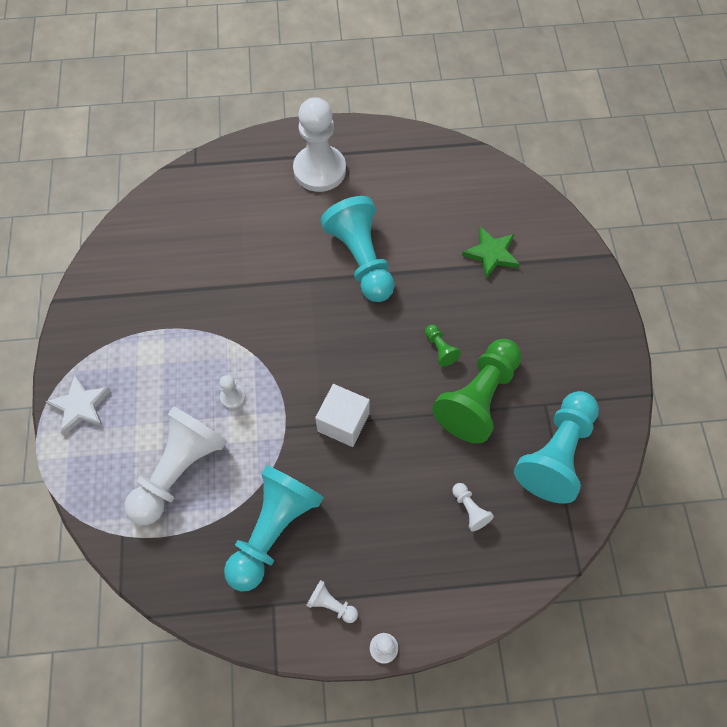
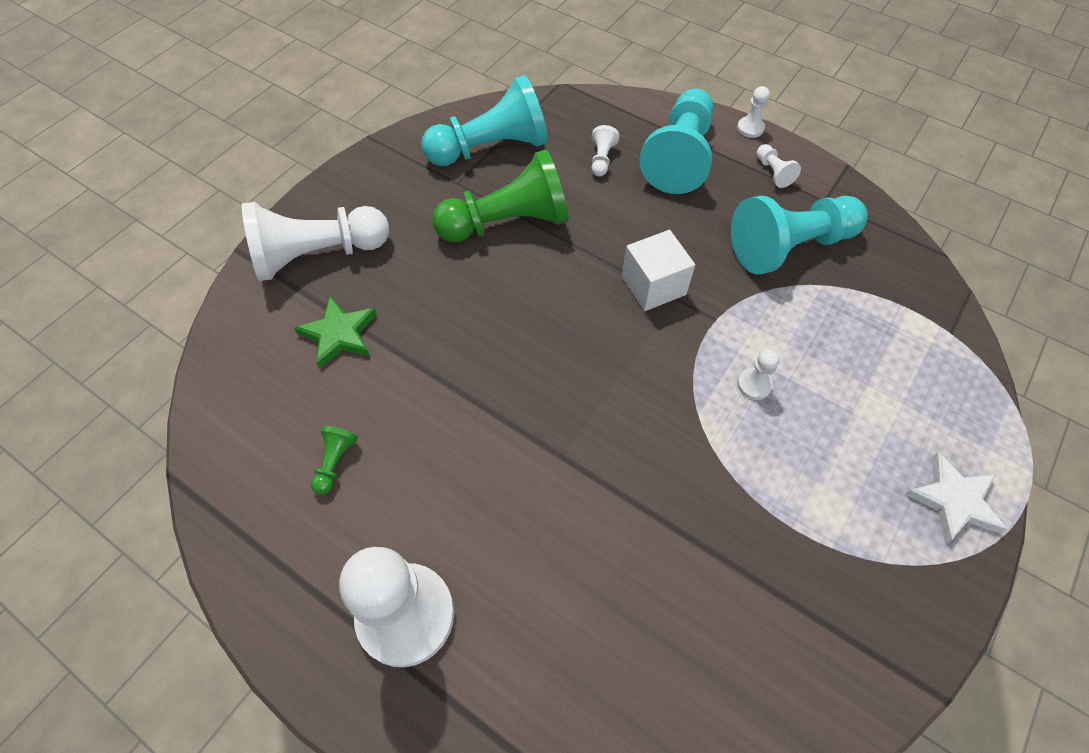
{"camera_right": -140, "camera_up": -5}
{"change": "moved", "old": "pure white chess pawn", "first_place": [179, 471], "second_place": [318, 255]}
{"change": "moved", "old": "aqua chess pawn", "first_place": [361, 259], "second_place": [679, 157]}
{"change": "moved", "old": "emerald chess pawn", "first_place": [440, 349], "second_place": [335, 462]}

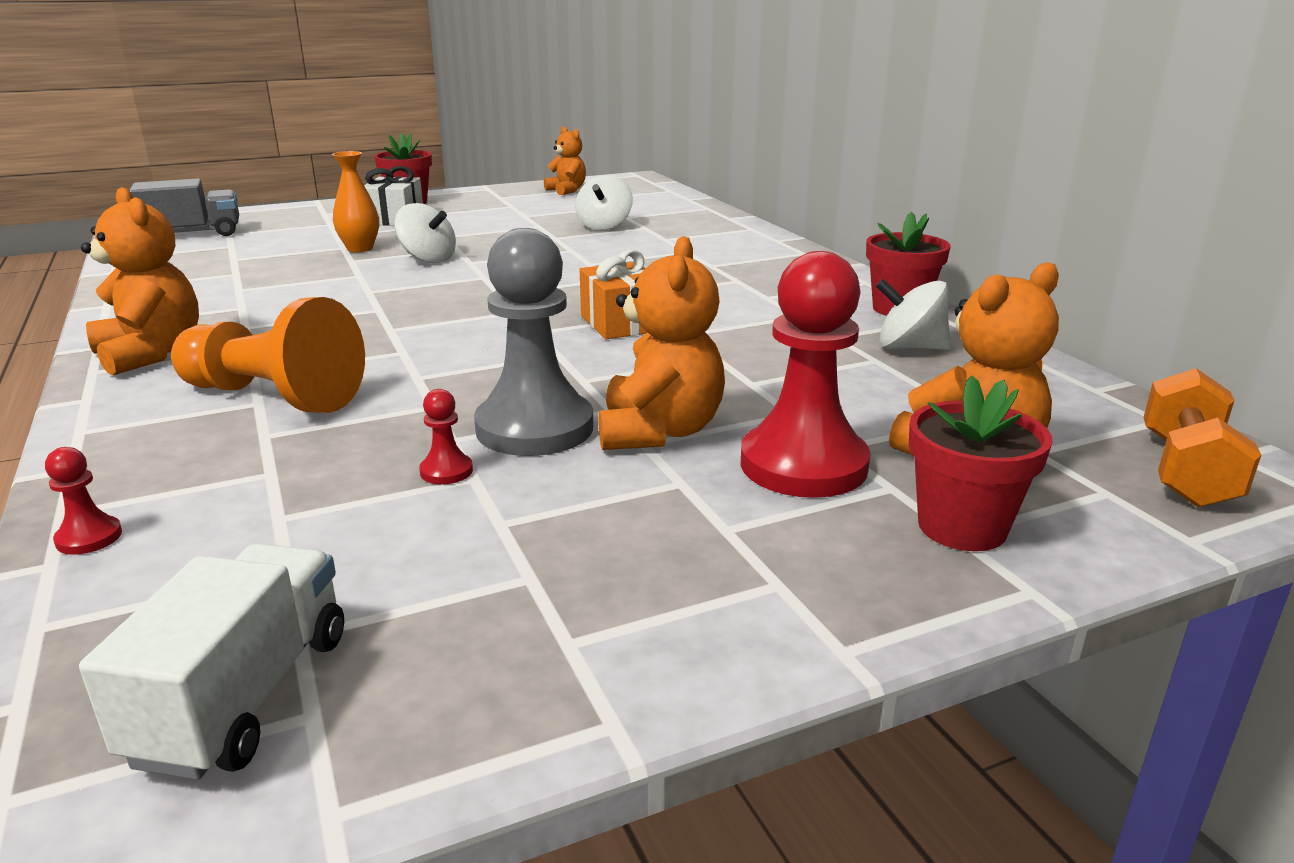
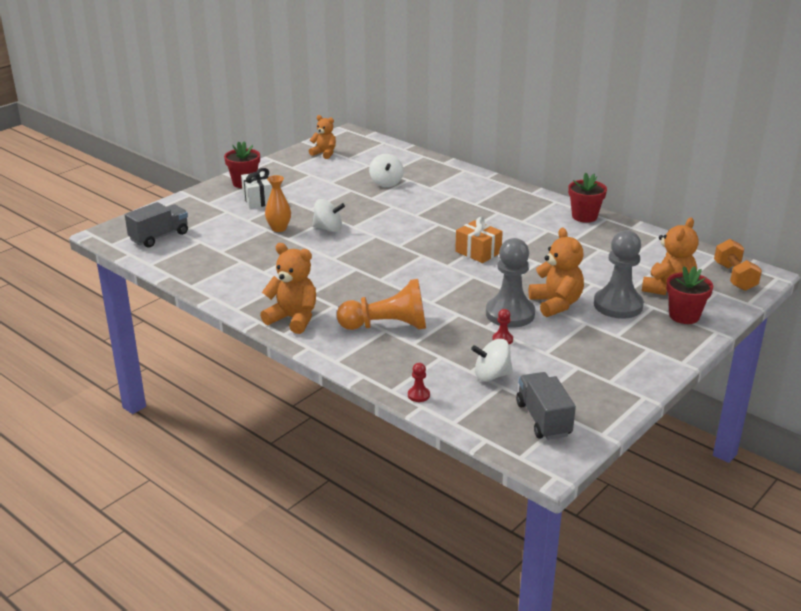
{"camera_right": -25, "camera_up": 5}
{"change": "recoloured", "old": "pure white toy truck", "new": "ash-grey toy truck", "first_place": [244, 696], "second_place": [543, 419]}
{"change": "recoloured", "old": "scarlet chess pawn", "new": "ash-grey chess pawn", "first_place": [803, 465], "second_place": [618, 305]}
{"change": "moved", "old": "pure white toy top", "first_place": [909, 347], "second_place": [491, 375]}

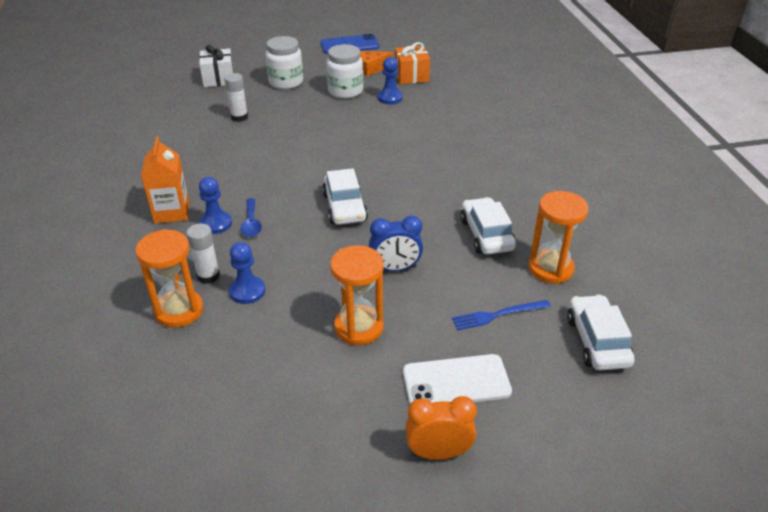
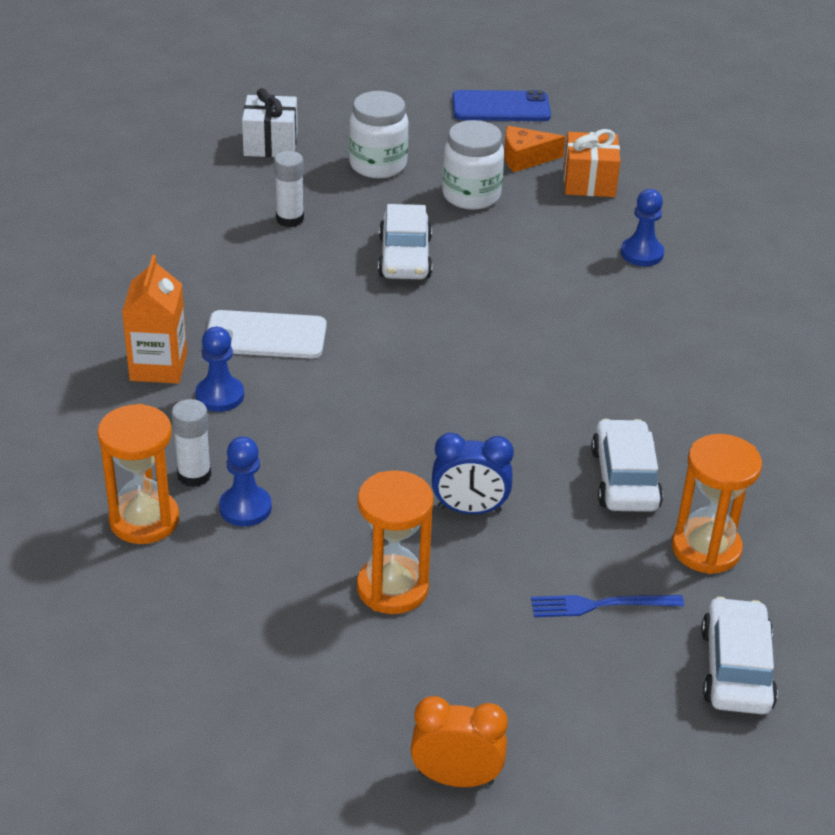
{"camera_right": 10, "camera_up": 0}
{"change": "removed", "old": "royal blue teaspoon", "first_place": [251, 223]}
{"change": "moved", "old": "pure white toy car", "first_place": [345, 207], "second_place": [405, 257]}
{"change": "moved", "old": "royal blue chess pawn", "first_place": [390, 98], "second_place": [642, 253]}
{"change": "moved", "old": "pure white smartphone", "first_place": [456, 382], "second_place": [265, 336]}

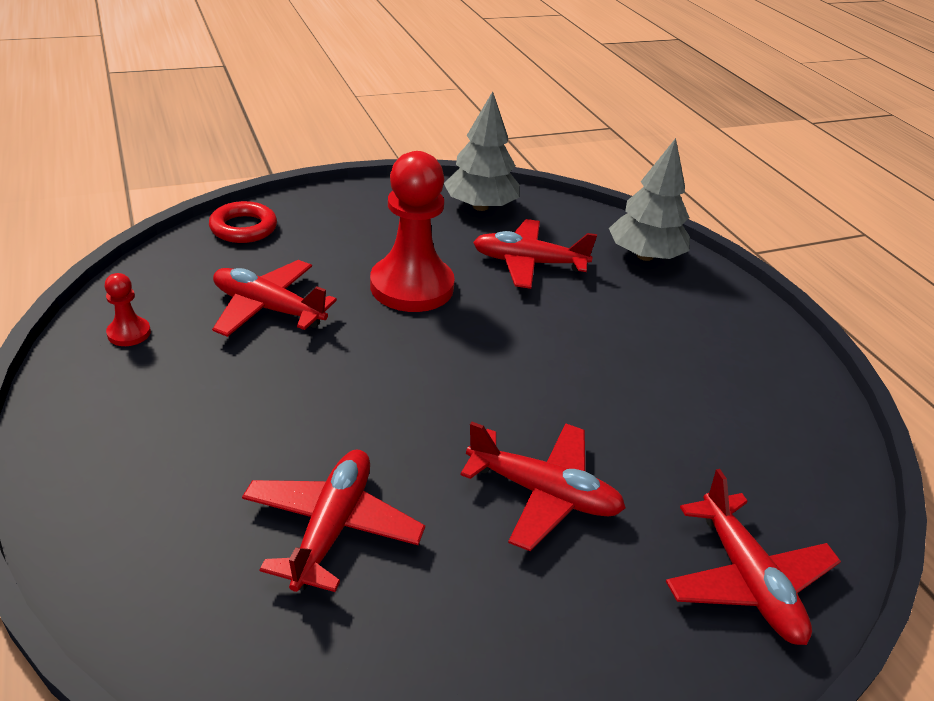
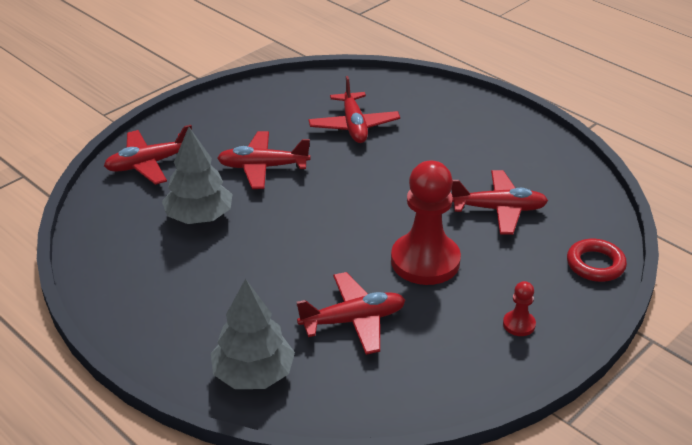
{"camera_right": 160, "camera_up": 0}
{"change": "moved", "old": "scarlet chess pawn", "first_place": [129, 333], "second_place": [519, 324]}
{"change": "moved", "old": "ash-grey tree", "first_place": [480, 206], "second_place": [199, 217]}
{"change": "turned", "old": "scarlet plane", "first_place": [747, 580], "second_place": [149, 164], "degrees": -75}

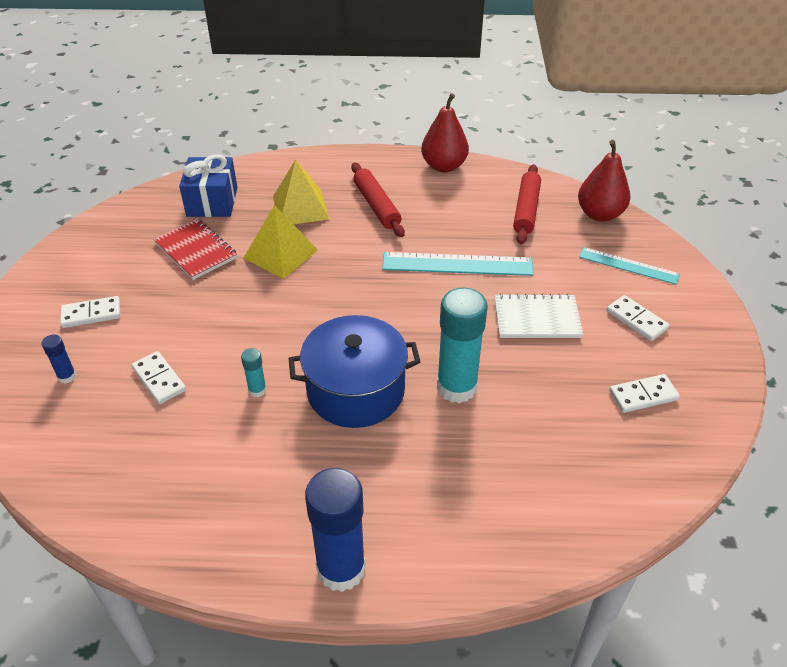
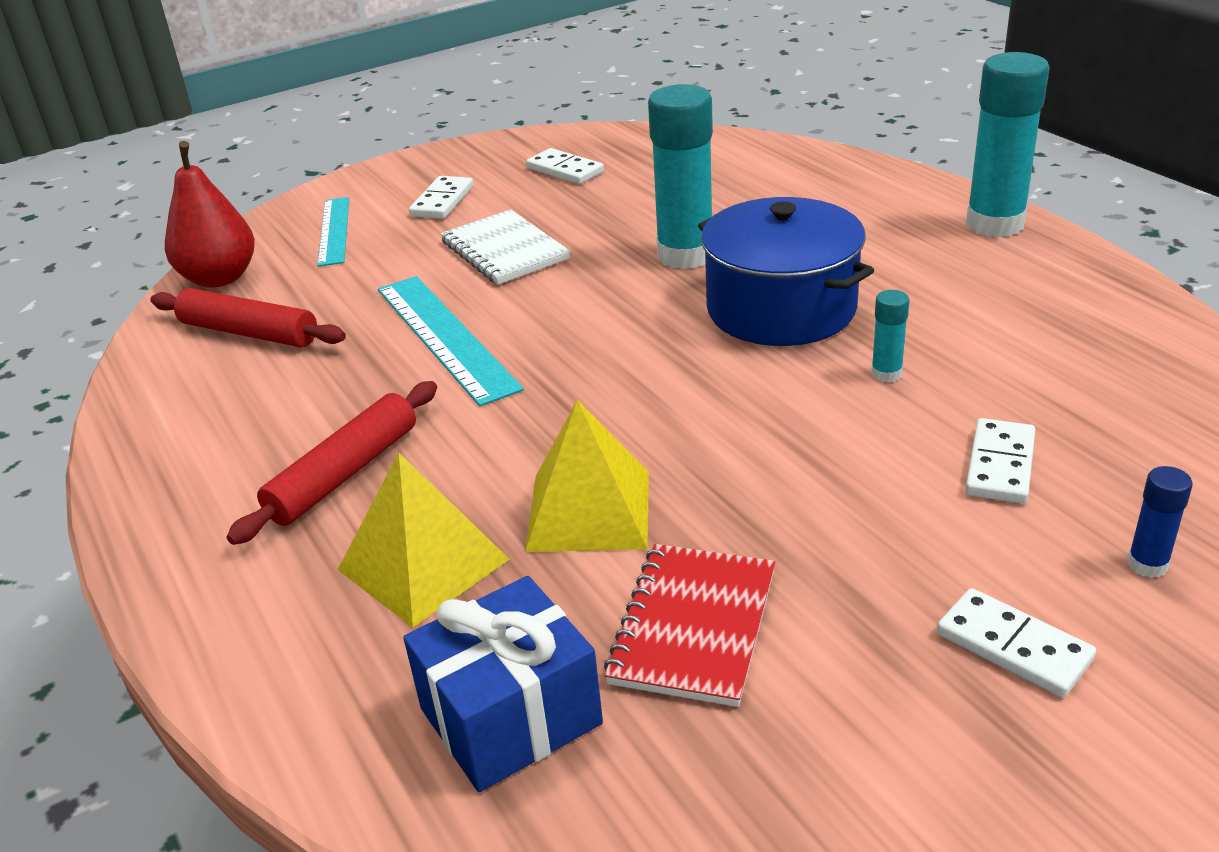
{"camera_right": -120, "camera_up": -10}
{"change": "recoloured", "old": "royal blue stick of glue", "new": "aqua stick of glue", "first_place": [341, 568], "second_place": [995, 224]}
{"change": "removed", "old": "scarlet toy pear", "first_place": [444, 166]}
{"change": "turned", "old": "scarlet dough roller", "first_place": [526, 210], "second_place": [249, 333], "degrees": 45}

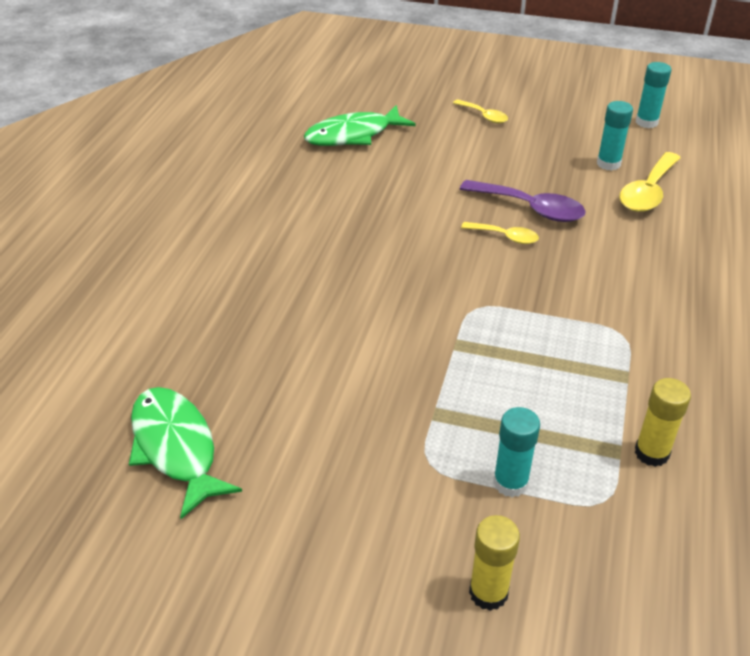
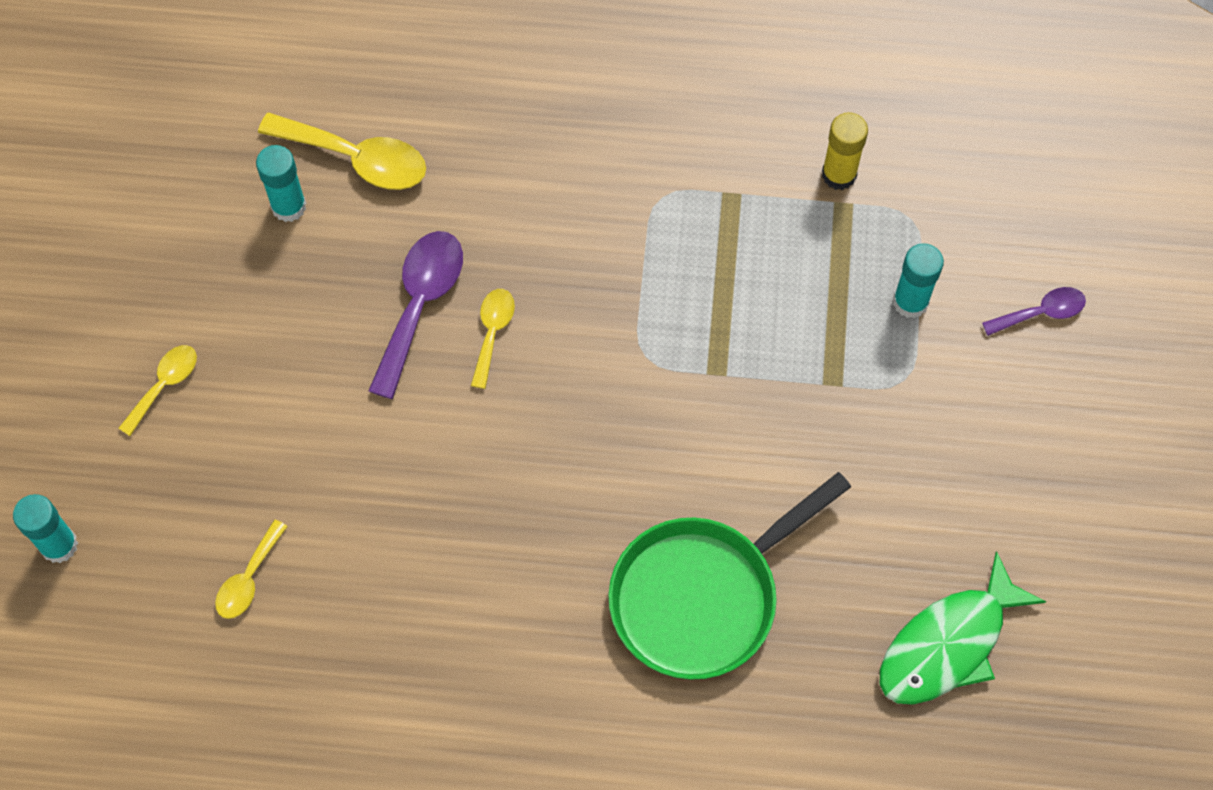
{"camera_right": -100, "camera_up": 25}
{"change": "replaced", "old": "emerald fish figure", "new": "golden teaspoon", "first_place": [353, 135], "second_place": [248, 579]}
{"change": "replaced", "old": "golden stick of glue", "new": "royal purple teaspoon", "first_place": [488, 593], "second_place": [1041, 313]}
{"change": "moved", "old": "aqua stick of glue", "first_place": [646, 122], "second_place": [59, 545]}
{"change": "added", "new": "emerald pan", "second_place": [702, 596]}

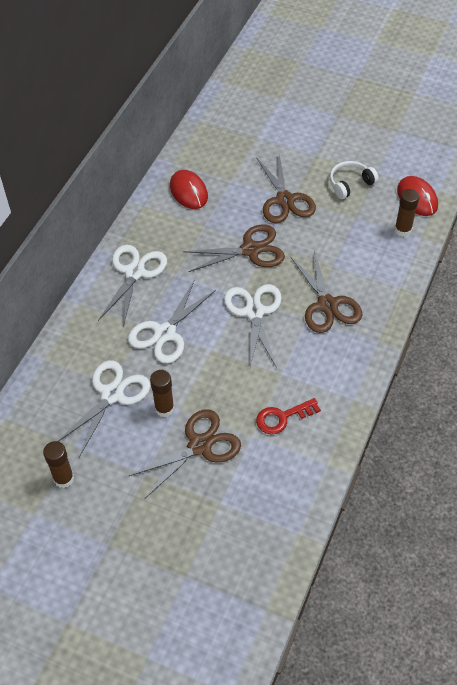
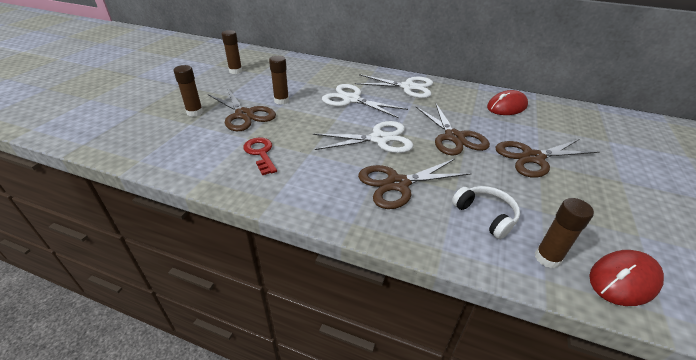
{"camera_right": 85, "camera_up": -15}
{"change": "removed", "old": "pure white shears", "first_place": [112, 395]}
{"change": "moved", "old": "pure white headphones", "first_place": [350, 184], "second_place": [486, 215]}
{"change": "added", "new": "russet stick of glue", "second_place": [195, 112]}

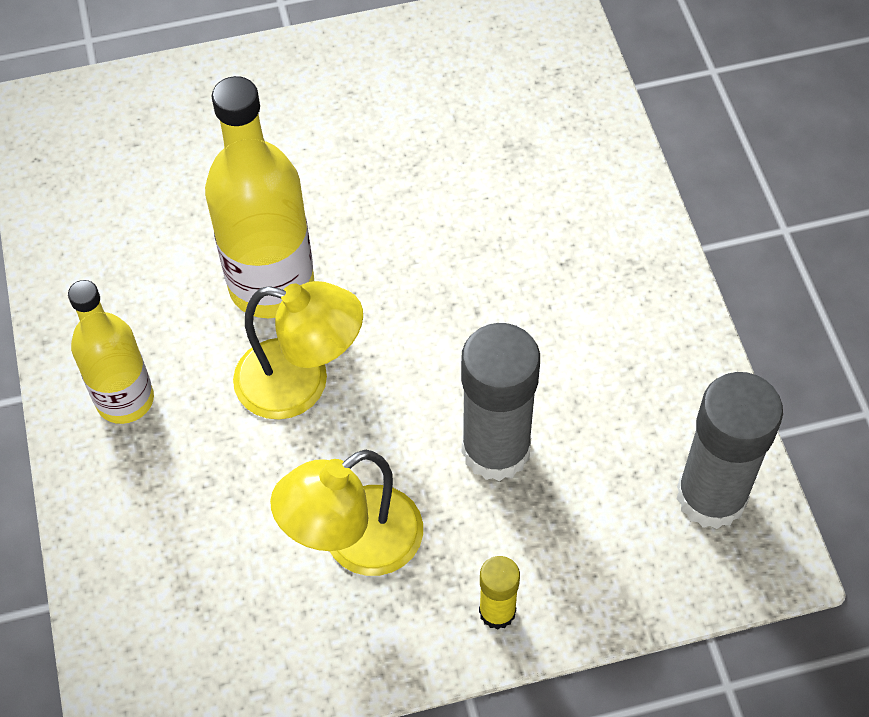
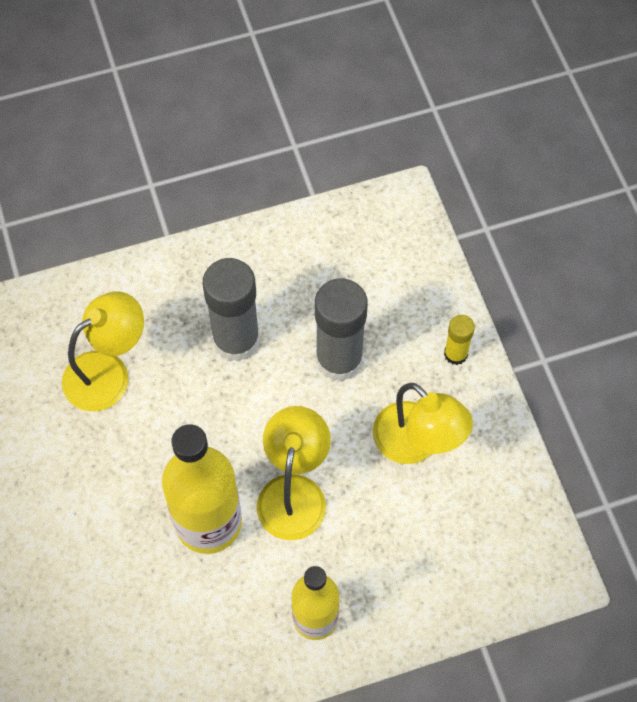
{"camera_right": -95, "camera_up": 5}
{"change": "moved", "old": "ash-grey stick of glue", "first_place": [711, 496], "second_place": [236, 340]}
{"change": "added", "new": "golden reading lamp", "second_place": [108, 372]}

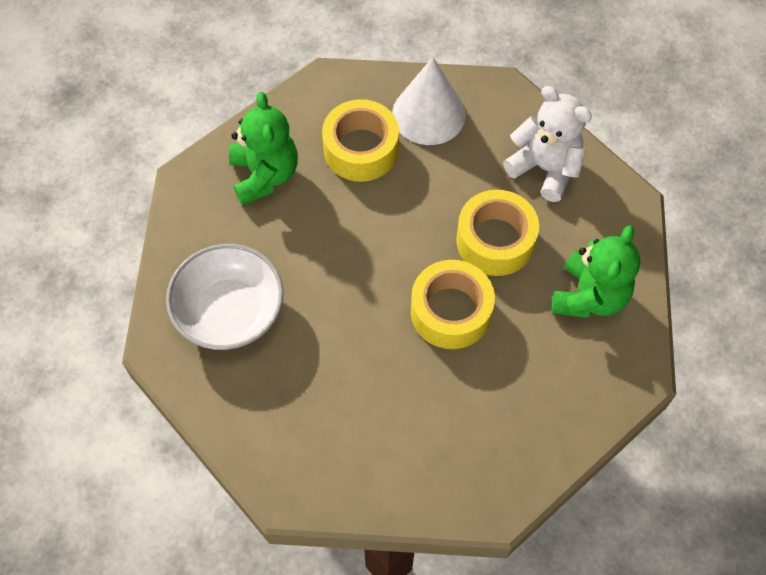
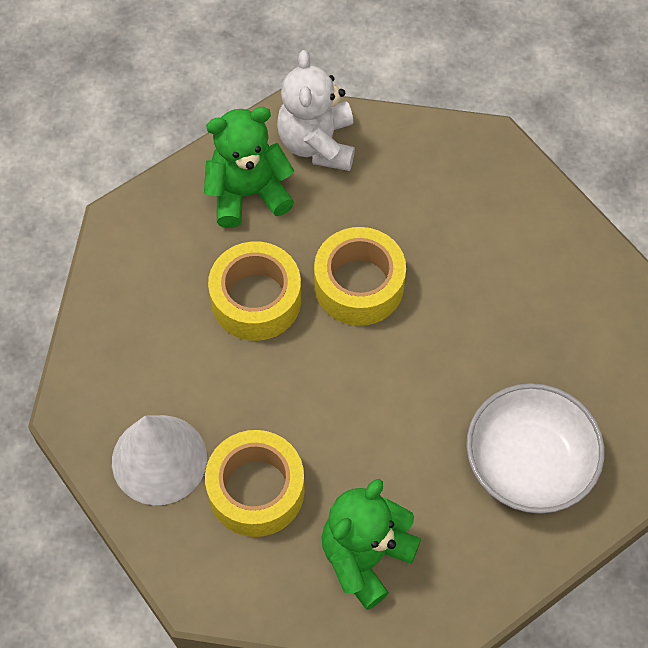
{"camera_right": -130, "camera_up": 0}
{"change": "moved", "old": "pure white stuffed bear", "first_place": [545, 168], "second_place": [317, 144]}

